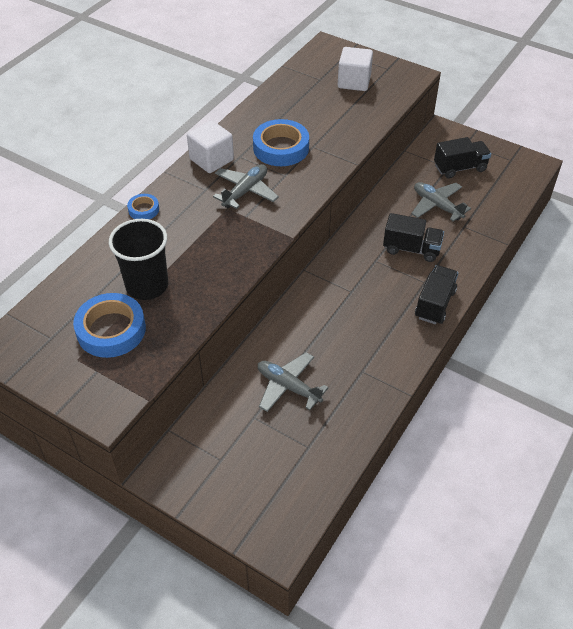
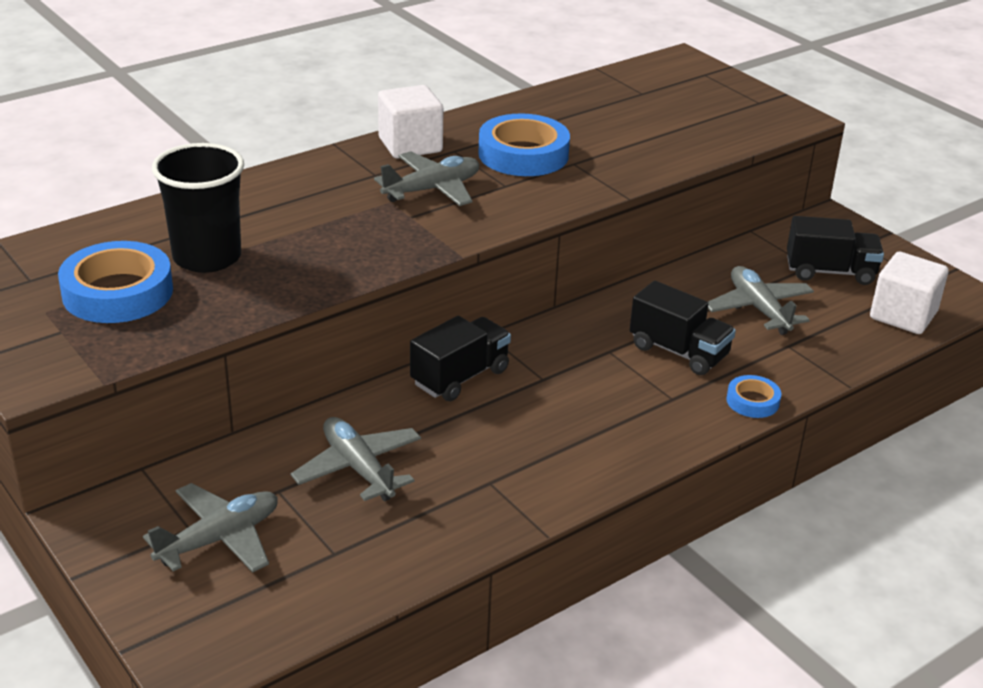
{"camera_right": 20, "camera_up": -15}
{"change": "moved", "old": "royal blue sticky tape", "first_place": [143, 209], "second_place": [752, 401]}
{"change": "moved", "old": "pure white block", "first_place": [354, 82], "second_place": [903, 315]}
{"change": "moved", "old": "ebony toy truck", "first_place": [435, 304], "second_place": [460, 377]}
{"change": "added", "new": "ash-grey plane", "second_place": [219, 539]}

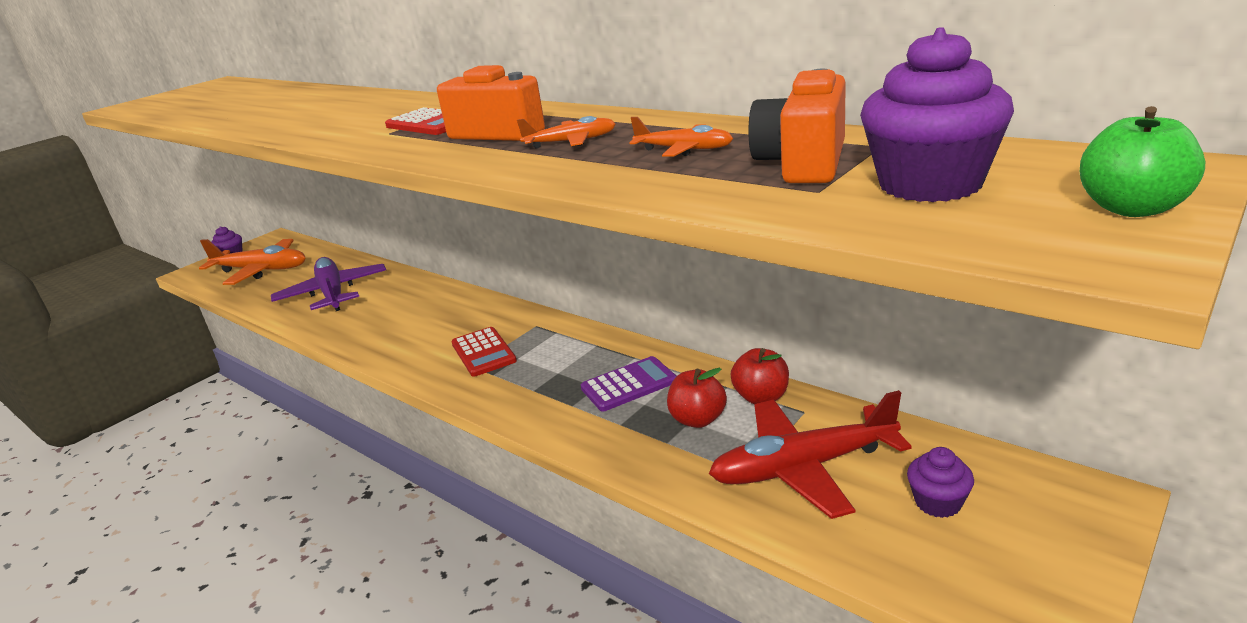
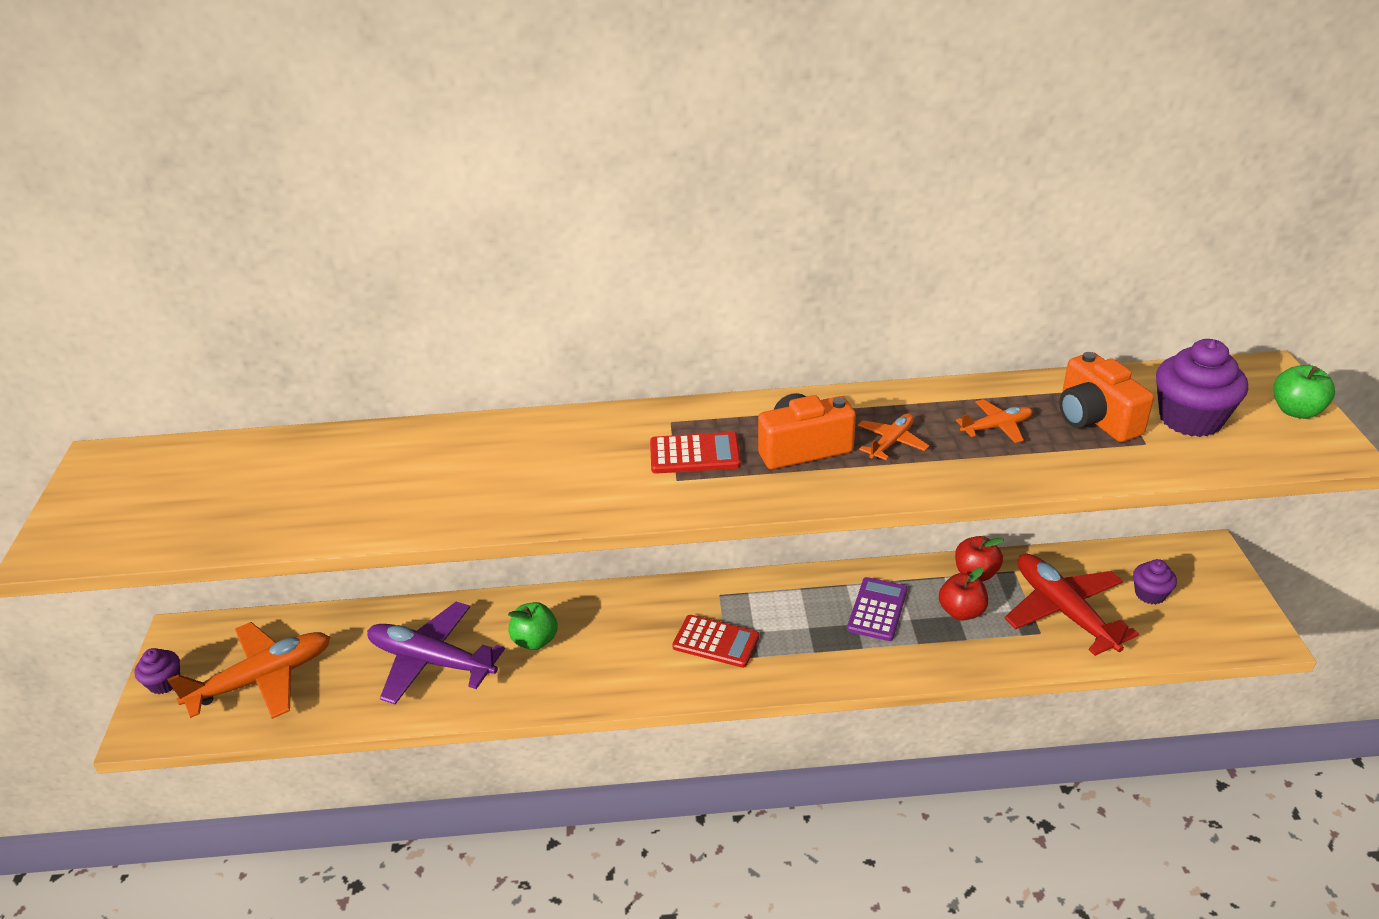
{"camera_right": -45, "camera_up": 10}
{"change": "turned", "old": "scarlet plane", "first_place": [803, 467], "second_place": [1063, 611], "degrees": 120}
{"change": "added", "new": "emerald toy apple", "second_place": [535, 640]}

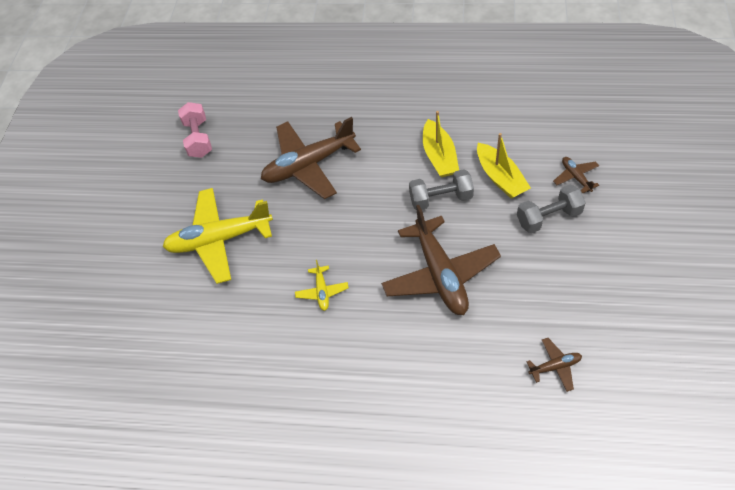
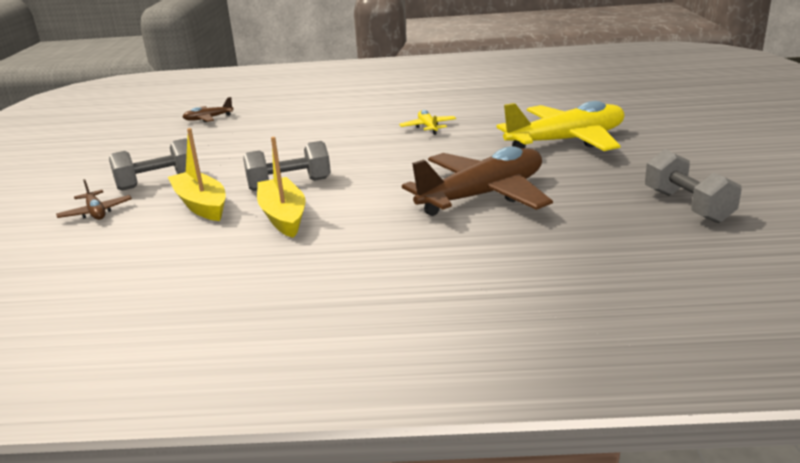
{"camera_right": 170, "camera_up": -30}
{"change": "recoloured", "old": "rose-pink free weight", "new": "ash-grey free weight", "first_place": [198, 139], "second_place": [687, 206]}
{"change": "removed", "old": "russet plane", "first_place": [440, 274]}

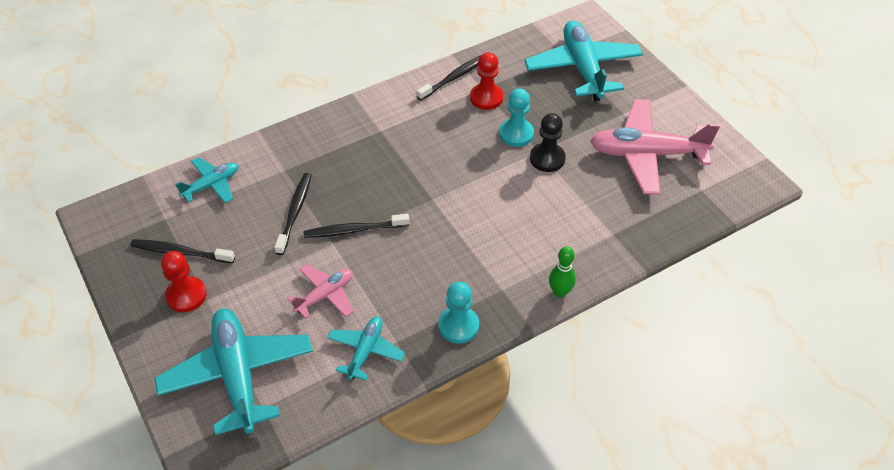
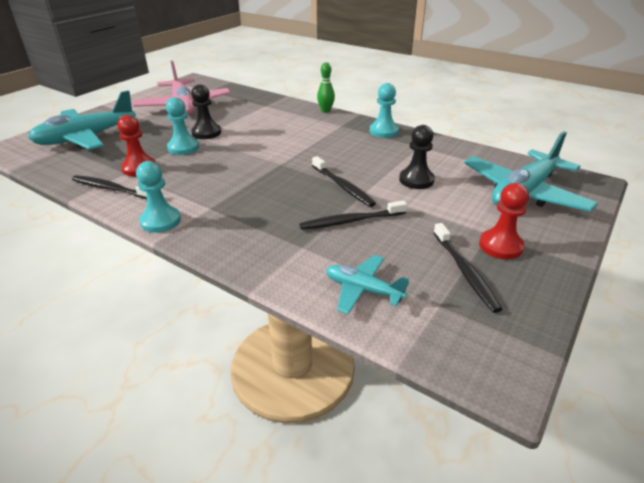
{"camera_right": -115, "camera_up": -15}
{"change": "replaced", "old": "rose-pink plane", "new": "ebony chess pawn", "first_place": [325, 295], "second_place": [416, 180]}
{"change": "removed", "old": "aqua plane", "first_place": [366, 351]}
{"change": "added", "new": "aqua chess pawn", "second_place": [161, 221]}

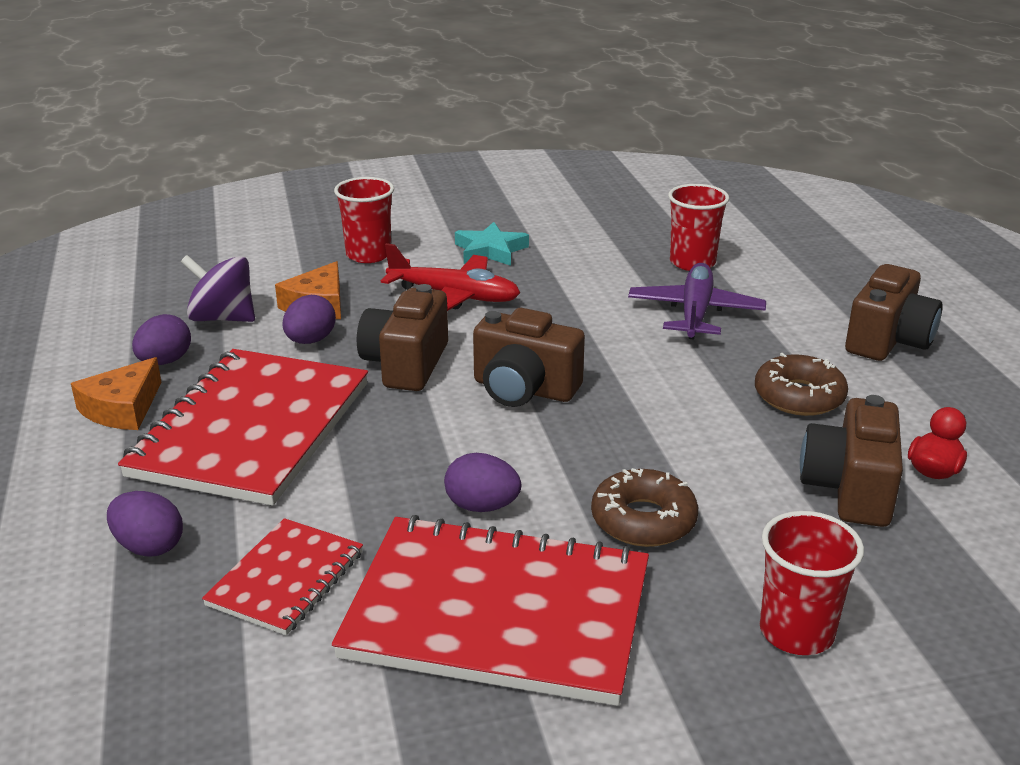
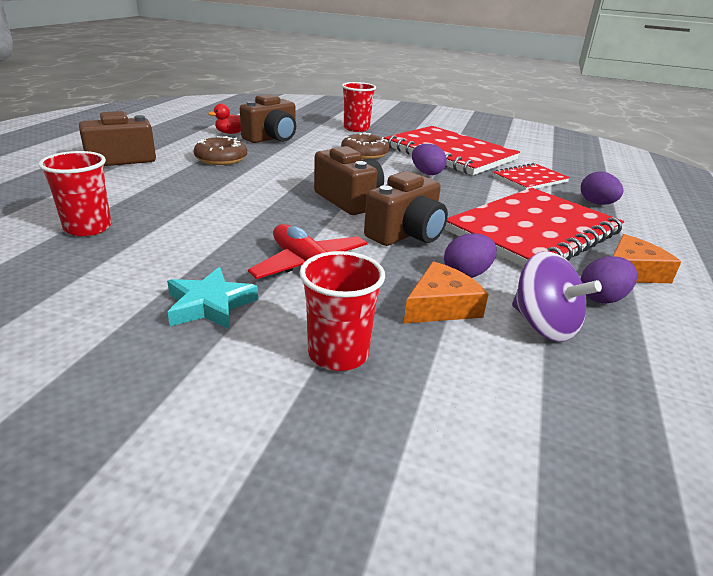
{"camera_right": -150, "camera_up": 0}
{"change": "removed", "old": "royal purple plane", "first_place": [695, 313]}

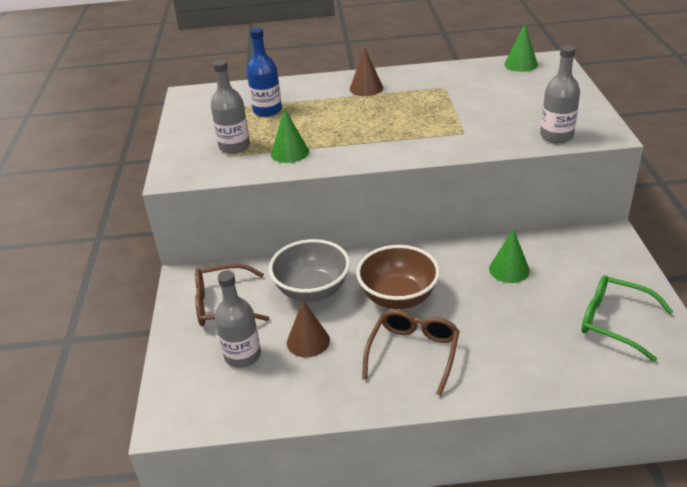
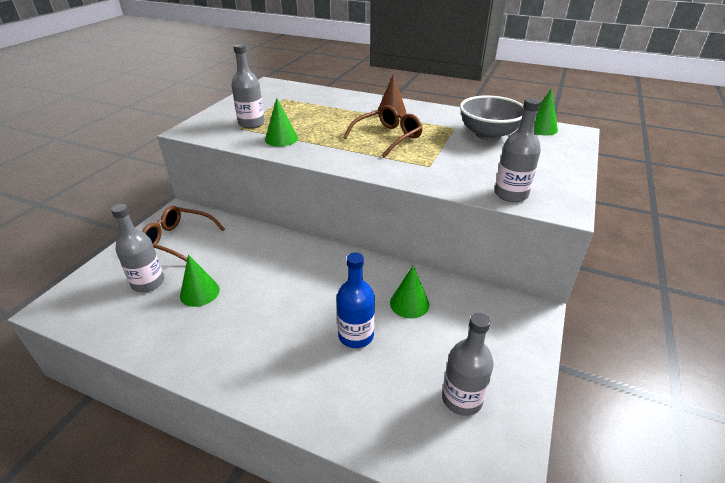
{"camera_right": 25, "camera_up": 0}
{"change": "moved", "old": "royal blue bottle", "first_place": [267, 110], "second_place": [356, 335]}
{"change": "moved", "old": "ash-grey serving bowl", "first_place": [312, 291], "second_place": [488, 135]}
{"change": "recoloured", "old": "russet solid cone", "new": "emerald solid cone", "first_place": [308, 341], "second_place": [199, 292]}
{"change": "removed", "old": "russet serving bowl", "first_place": [398, 297]}
{"change": "moved", "old": "russet eyeglasses", "first_place": [413, 353], "second_place": [388, 137]}
{"change": "replaced", "old": "emerald eyeglasses", "new": "ash-grey bottle", "first_place": [614, 322], "second_place": [462, 399]}

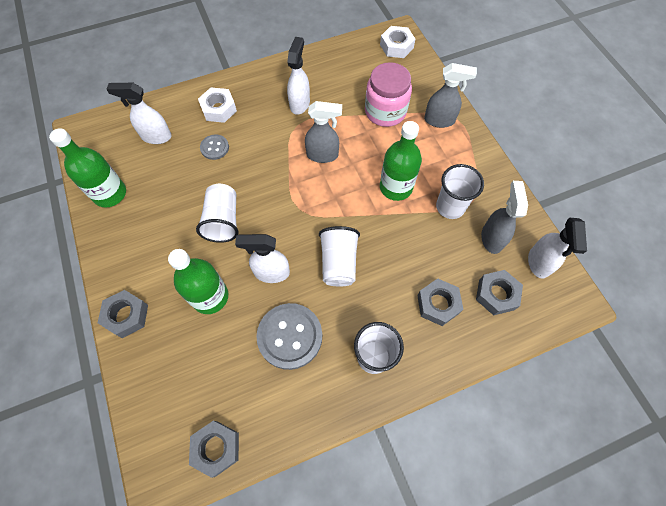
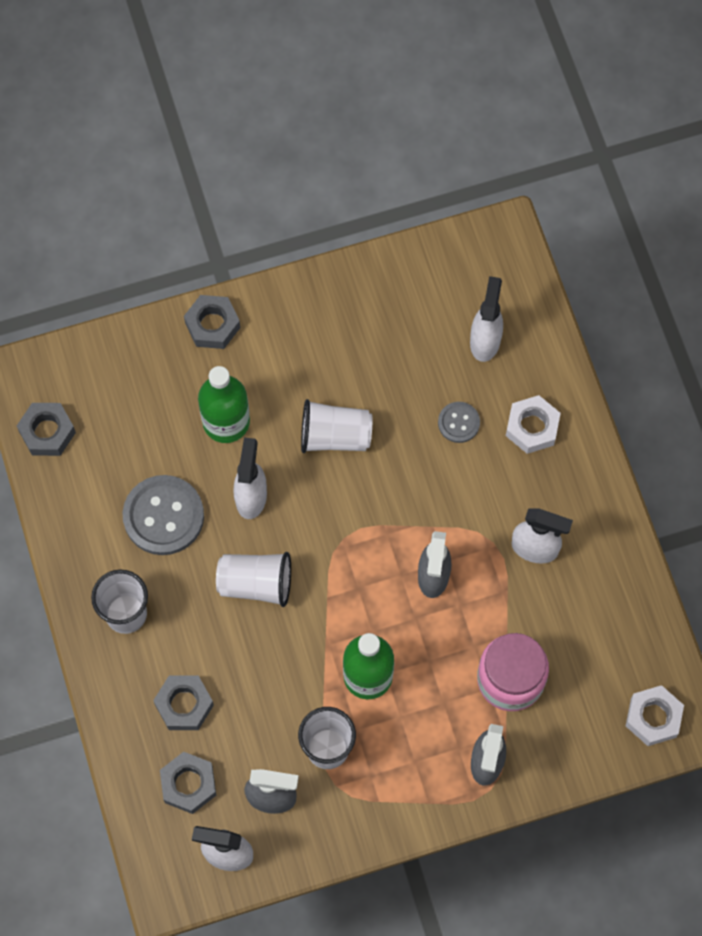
{"camera_right": 95, "camera_up": 5}
{"change": "removed", "old": "emerald bottle", "first_place": [110, 194]}

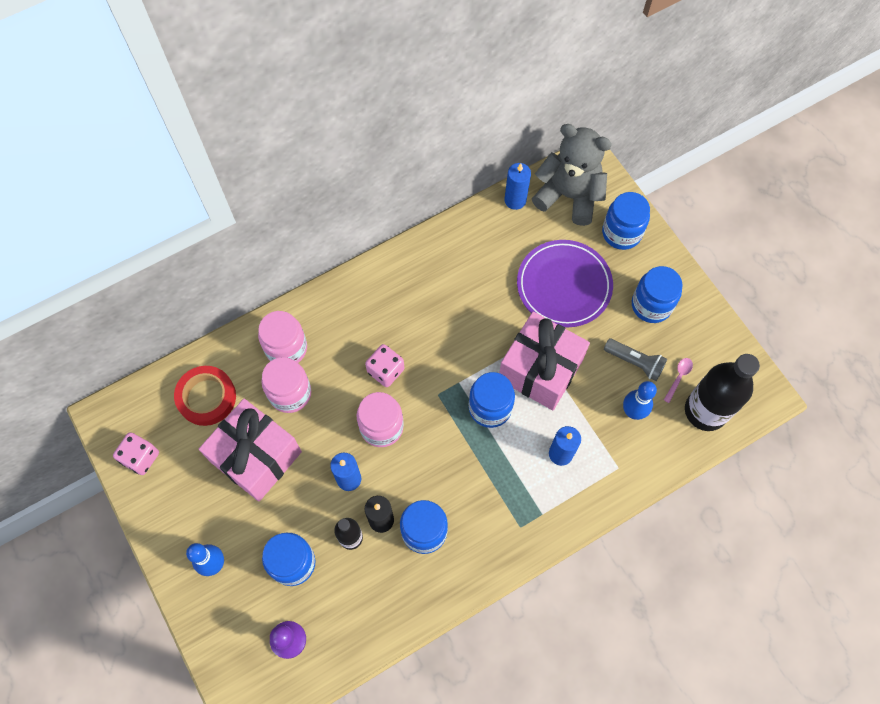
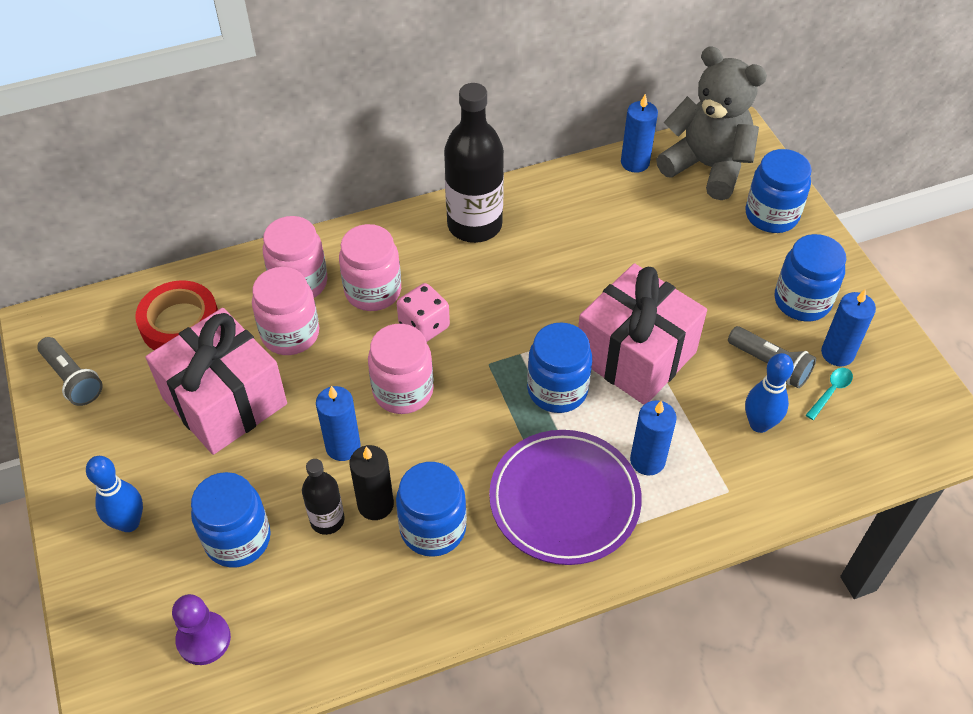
{"camera_right": 10, "camera_up": -15}
{"change": "replaced", "old": "rose-pink dice", "new": "ash-grey flashlight", "first_place": [141, 457], "second_place": [72, 379]}
{"change": "moved", "old": "royal purple plate", "first_place": [564, 285], "second_place": [564, 500]}
{"change": "recoloured", "old": "rose-pink teaspoon", "new": "aqua teaspoon", "first_place": [678, 377], "second_place": [831, 392]}
{"change": "moved", "old": "ebony bottle", "first_place": [705, 411], "second_place": [474, 225]}
{"change": "added", "new": "rose-pink preserve jar", "second_place": [373, 291]}
{"change": "added", "new": "royal blue pillar candle", "second_place": [837, 353]}

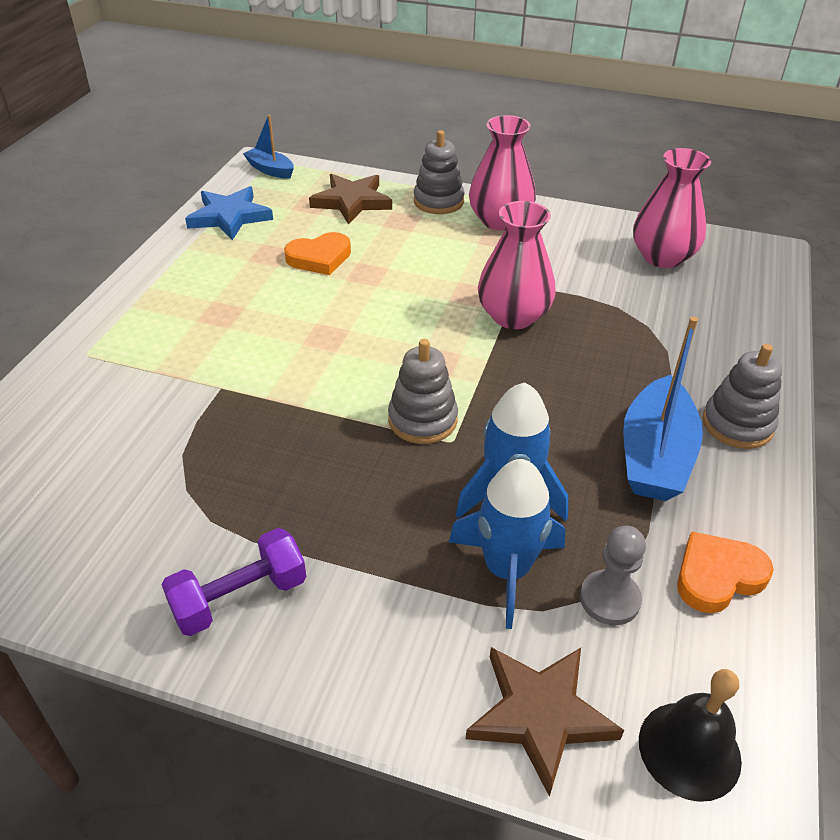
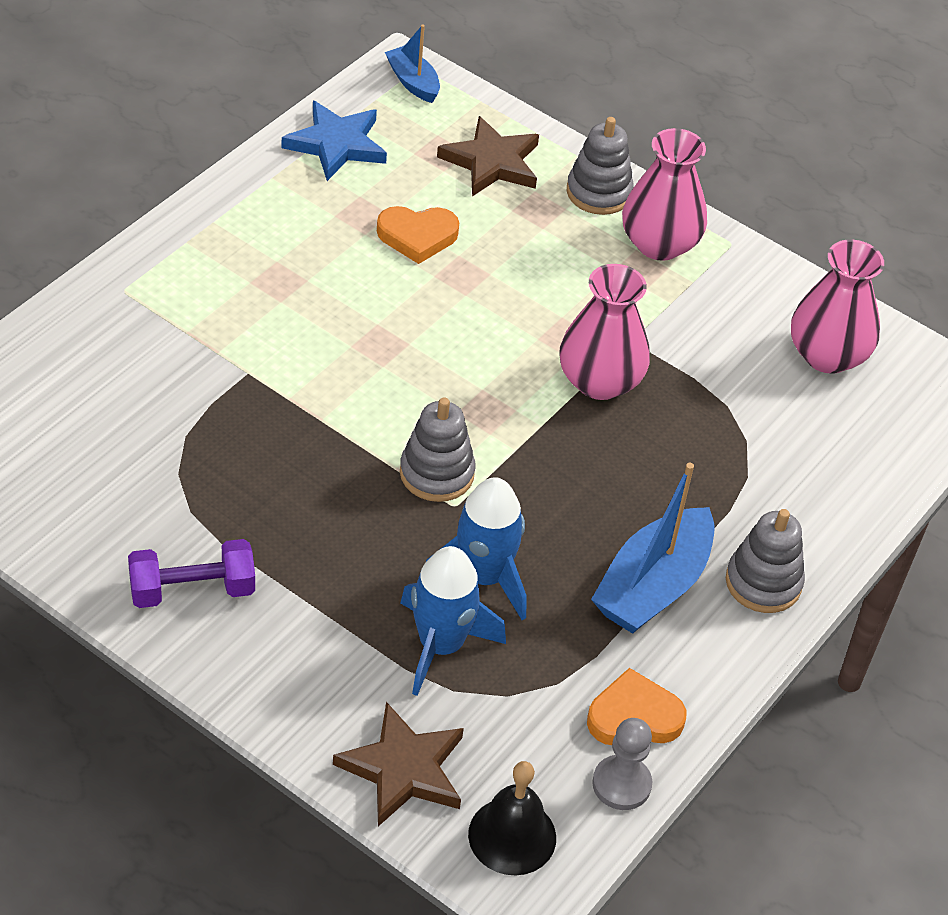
{"camera_right": 15, "camera_up": 5}
{"change": "moved", "old": "ash-grey chess pawn", "first_place": [609, 599], "second_place": [621, 784]}

